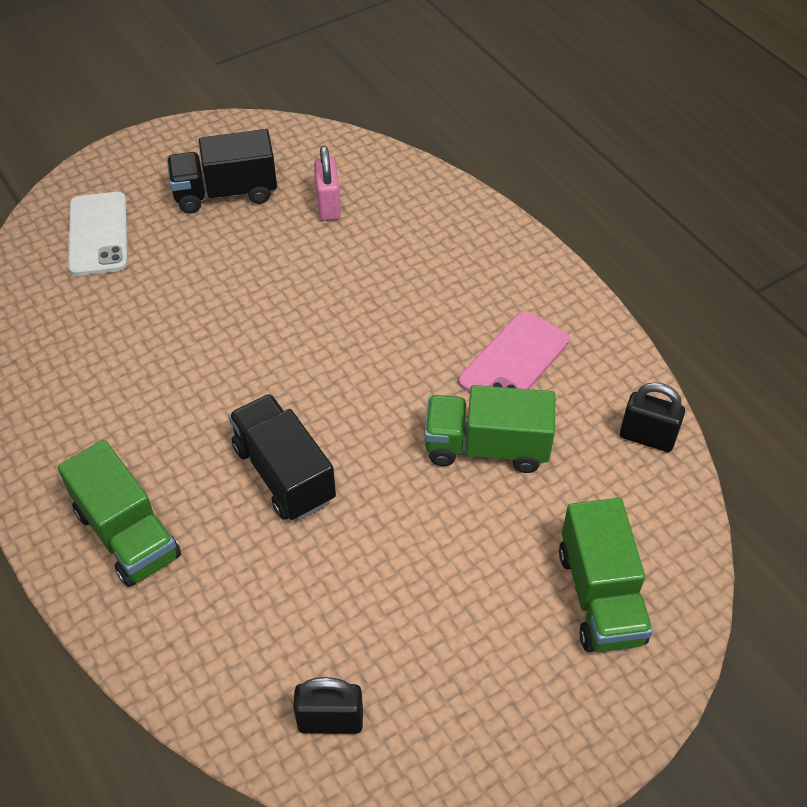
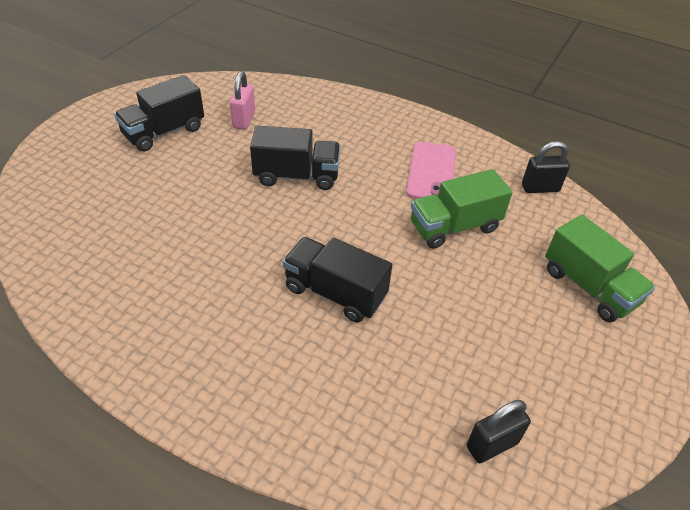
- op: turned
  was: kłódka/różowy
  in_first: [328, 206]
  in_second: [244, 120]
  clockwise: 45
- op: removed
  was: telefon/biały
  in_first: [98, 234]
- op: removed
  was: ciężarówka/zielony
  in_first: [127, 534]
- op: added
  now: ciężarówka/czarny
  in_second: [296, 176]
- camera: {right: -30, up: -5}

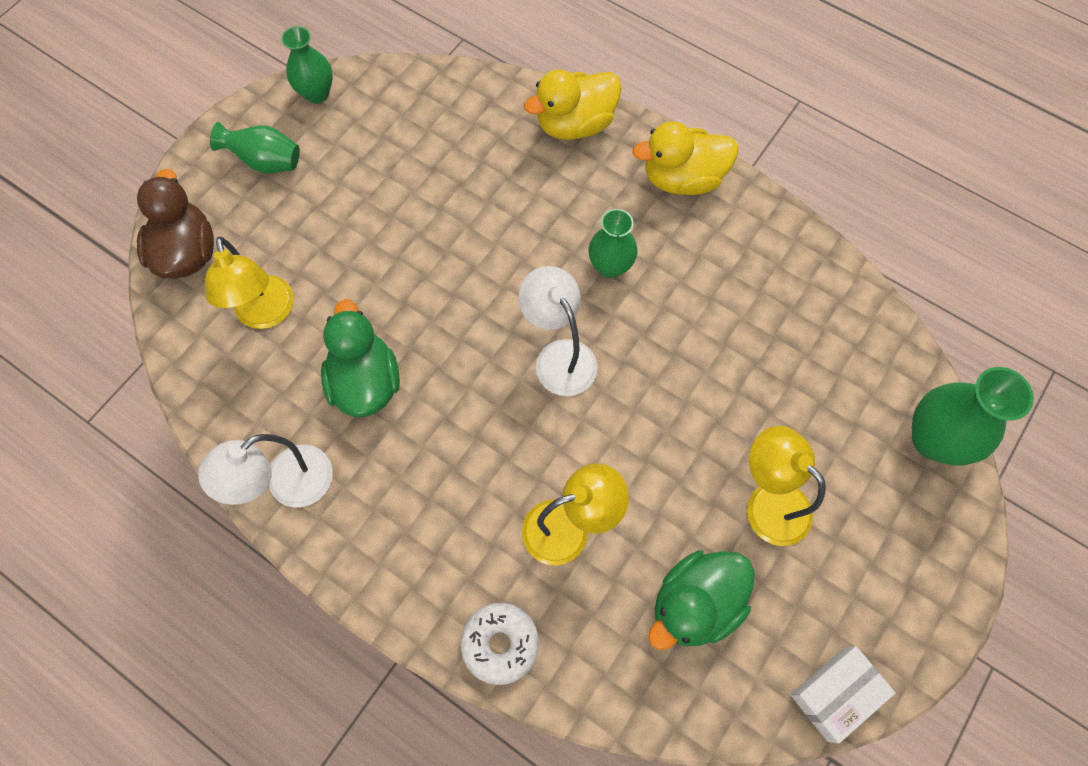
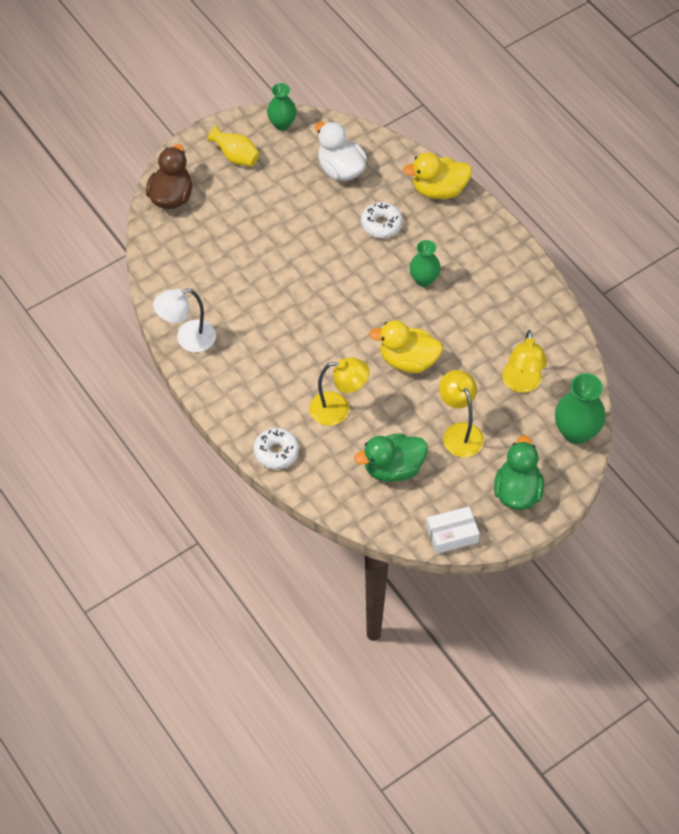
- op: recoloured
  was: wazon/zielony
  now: wazon/żółty
  in_first: [266, 162]
  in_second: [236, 157]
- op: moved
  was: kaczka/żółty
  in_first: [682, 179]
  in_second: [408, 360]
- op: moved
  was: lampka/żółty
  in_first: [266, 314]
  in_second: [521, 384]
- op: removed
  was: lampka/biały
  in_first: [559, 356]
- op: moved
  was: kaczka/zielony
  in_first: [365, 382]
  in_second: [517, 491]
- op: added
  now: kaczka/biały
  in_second: [340, 169]
- op: added
  now: donut/biały
  in_second: [381, 224]
- camera: {right: 20, up: -10}

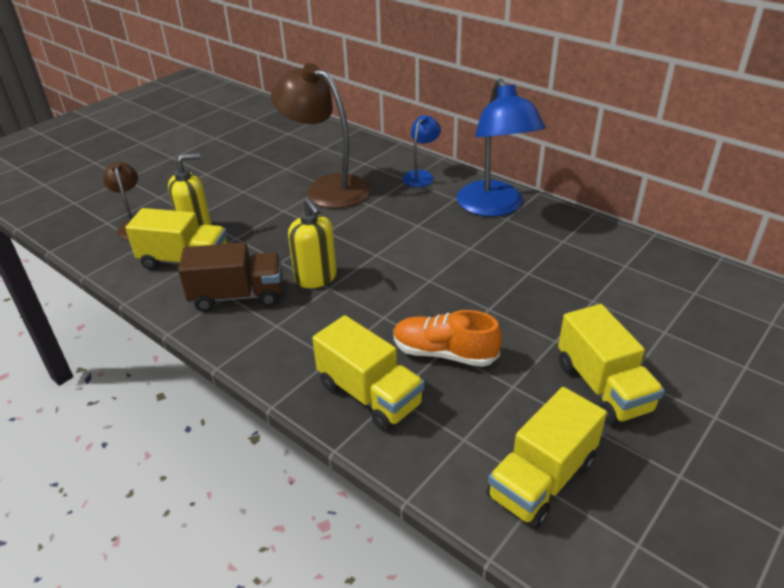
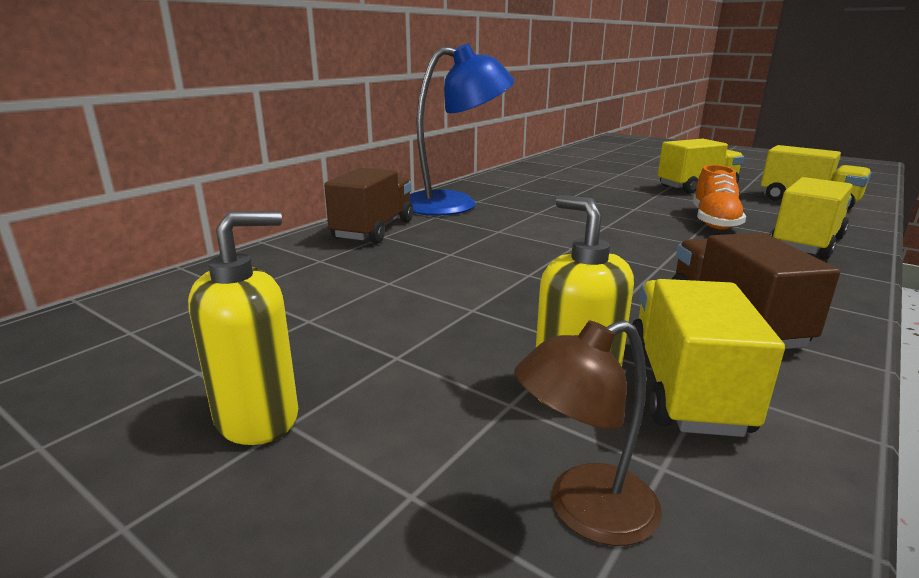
- op: removed
  was: lampka/brązowy
  in_first: [327, 188]
- op: replaced
  was: lampka/niebieski
  now: ciężarówka/brązowy
  in_first: [421, 176]
  in_second: [374, 230]
- op: moved
  was: dozownik mydła/żółty
  in_first: [316, 278]
  in_second: [258, 417]
- camera: {right: -95, up: -15}

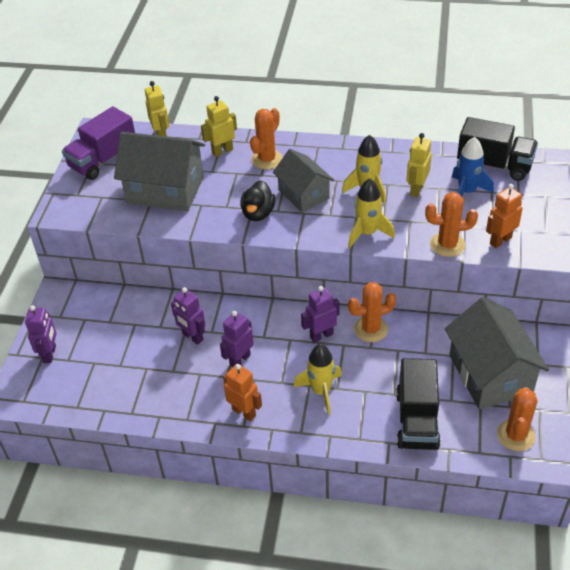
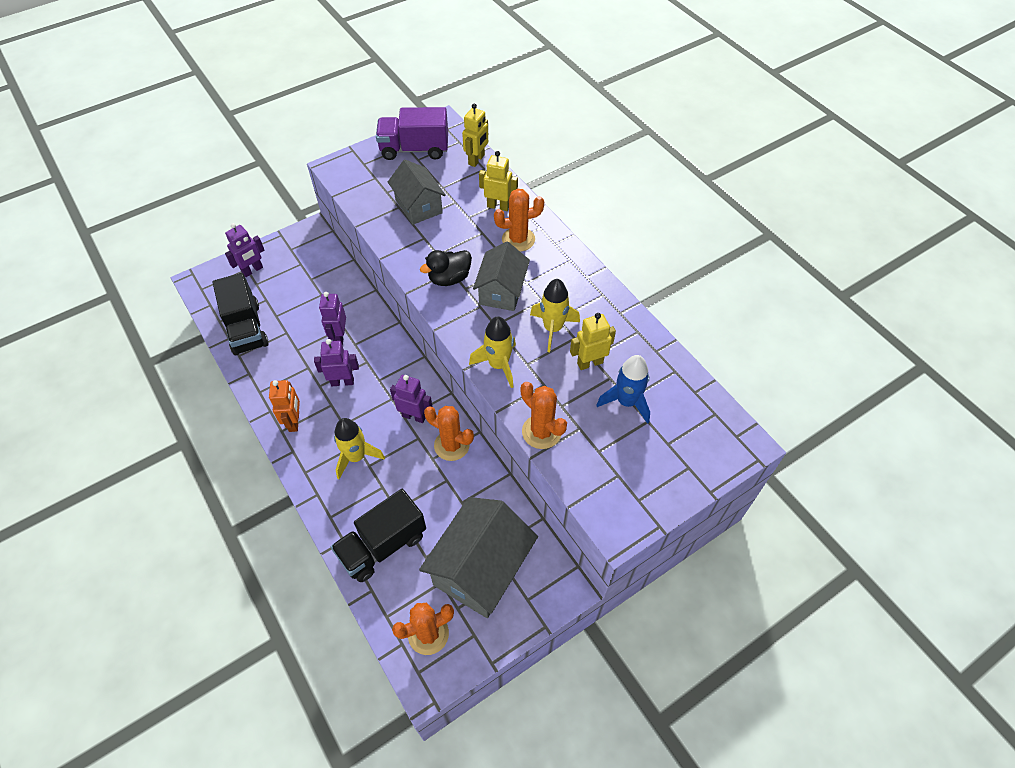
- op: moved
  was: ciężarówka/czarny
  in_first: [494, 165]
  in_second: [246, 328]
- op: resized
  was: domek/szary
  in_first: [165, 190]
  in_second: [418, 206]
  ratio: 0.63
- op: removed
  was: robot/pomarańczowy
  in_first: [500, 240]
- camera: {right: 45, up: 10}

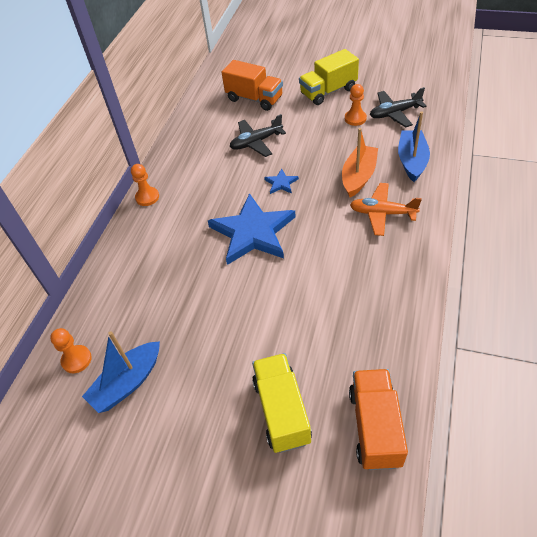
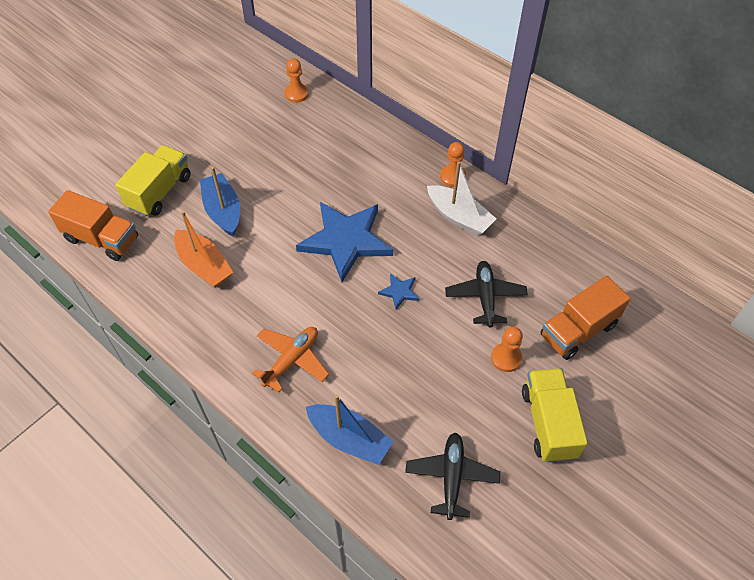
- op: moved
  was: pionek/pomarańczowy
  in_first: [355, 118]
  in_second: [506, 358]
- op: moved
  was: łódka/pomarańczowy
  in_first: [358, 176]
  in_second: [204, 265]
- op: moved
  was: łódka/niebieski
  in_first: [128, 383]
  in_second: [223, 211]
- op: turned
  was: ciężarówka/żółty
  in_first: [282, 411]
  in_second: [159, 192]
  clockwise: -75
- op: added
  now: łódka/biały
  in_second: [459, 217]
- camera: {right: 110, up: 5}

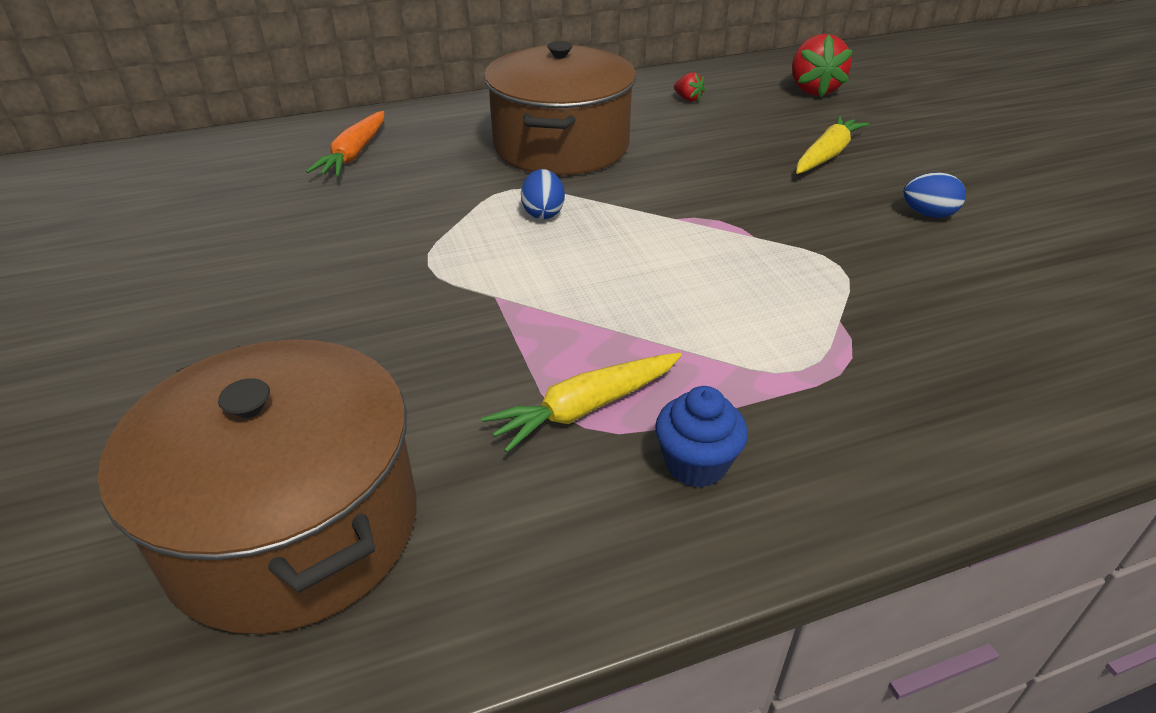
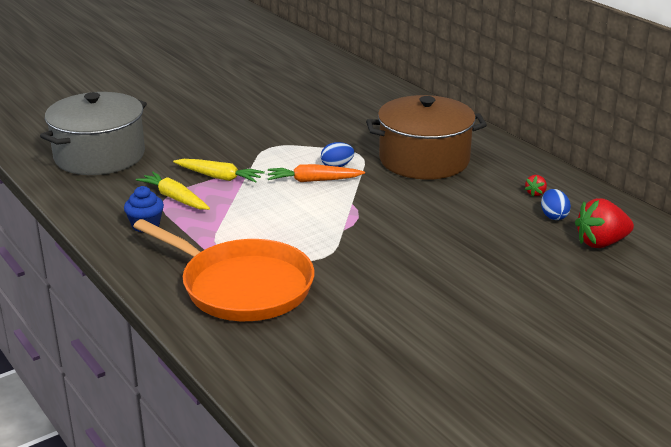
- op: moved
  was: marchewka/pomarańczowy
  in_first: [354, 154]
  in_second: [313, 180]
- op: moved
  was: marchewka/żółty
  in_first: [827, 155]
  in_second: [219, 177]
- op: moved
  was: jajko/niebieski
  in_first: [928, 214]
  in_second: [553, 216]
- op: recoloured
  was: garnek/brązowy
  now: garnek/szary
  in_first: [293, 526]
  in_second: [99, 156]
- op: added
  now: patelnia/pomarańczowy
  in_second: [242, 286]
- camera: {right: 75, up: -10}

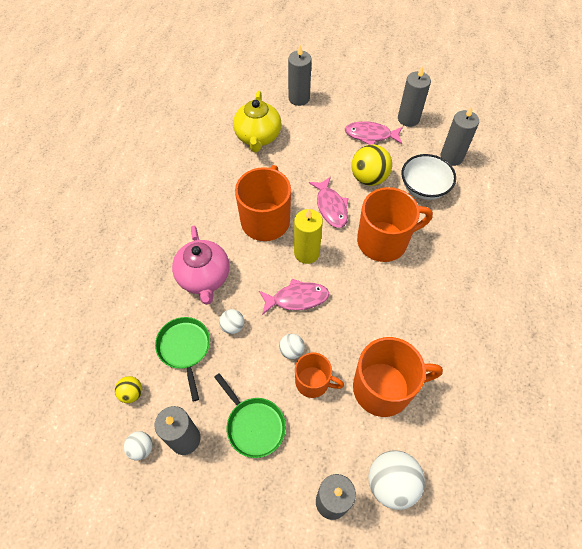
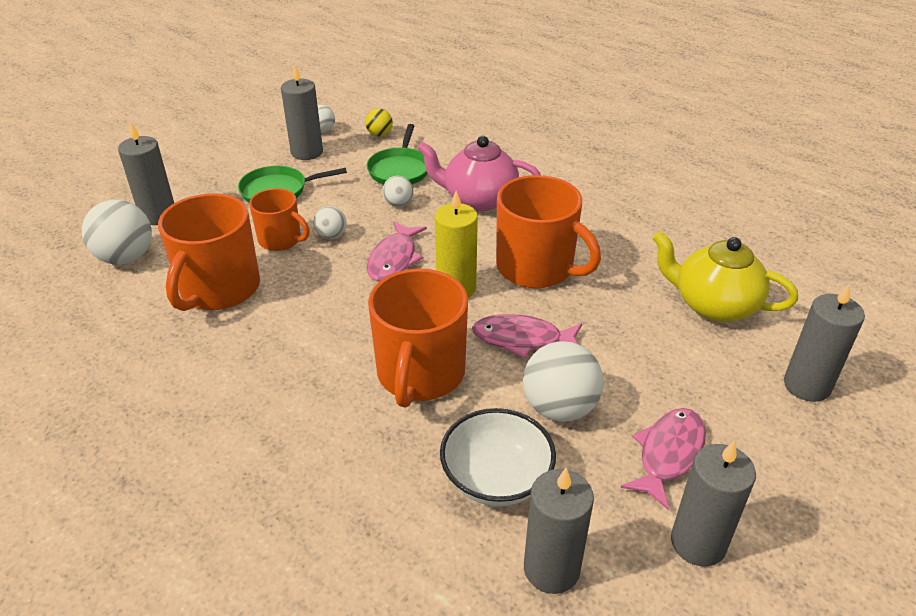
- op: recoloured
  was: piłka/żółty
  now: piłka/biały
  in_first: [369, 178]
  in_second: [559, 408]
- op: turned
  was: patelnia/zielony
  in_first: [184, 348]
  in_second: [399, 170]
  clockwise: 90
- op: turned
  was: kubek/pomarańczowy
  in_first: [313, 382]
  in_second: [281, 240]
  clockwise: -105
- camera: {right: 115, up: -20}

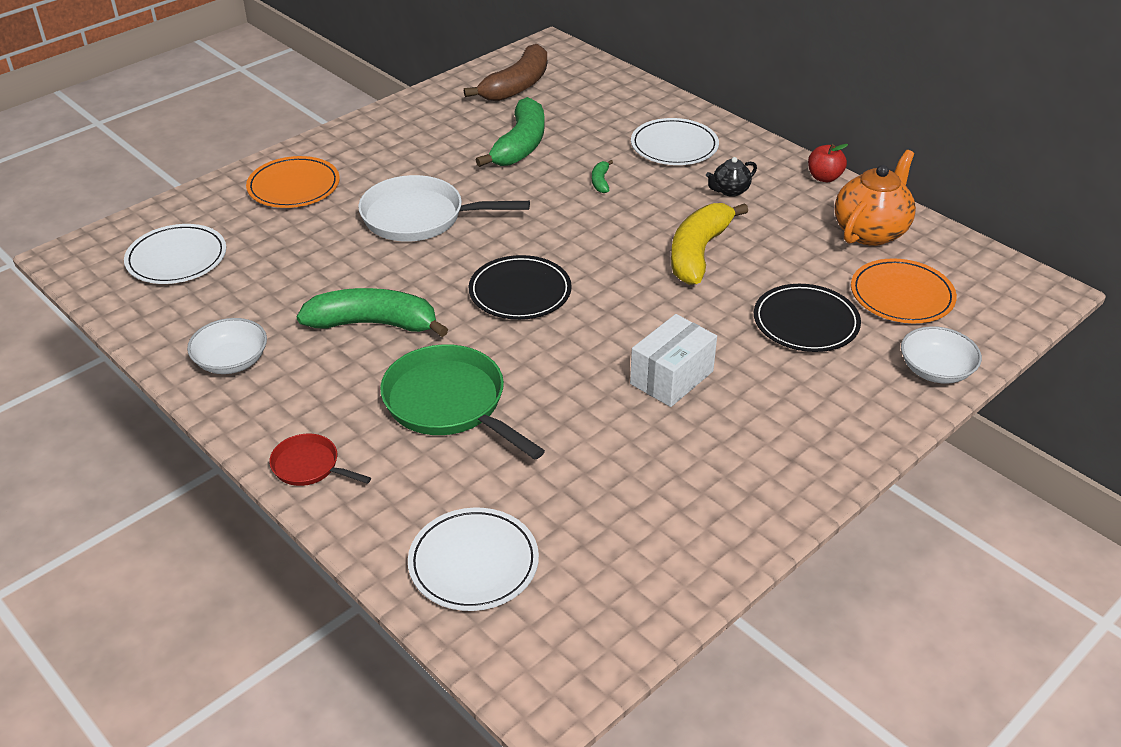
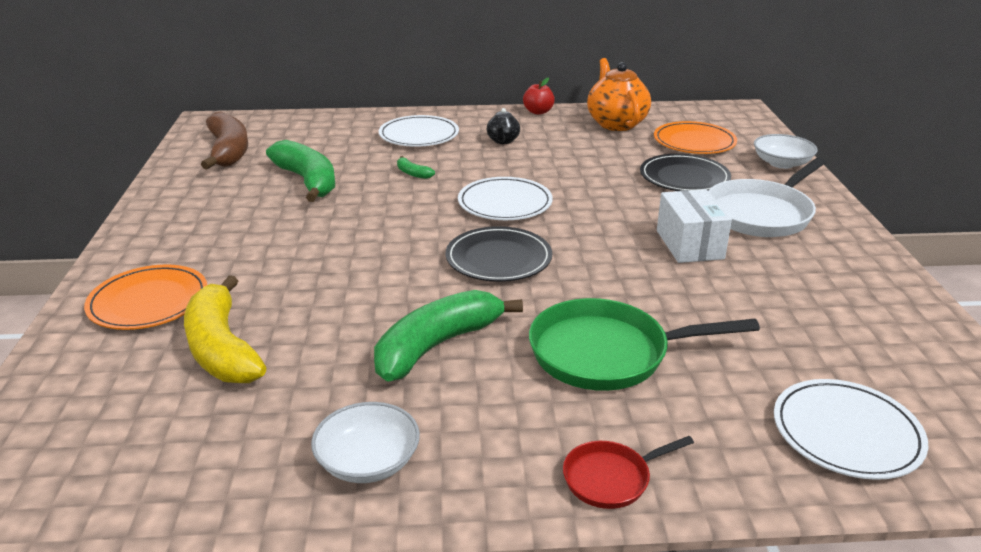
- op: moved
  was: patelnia/biały
  in_first: [420, 217]
  in_second: [762, 213]
- op: moved
  was: banan/żółty
  in_first: [698, 253]
  in_second: [222, 348]
- op: moved
  was: talerz/biały
  in_first: [176, 258]
  in_second: [505, 203]
- camera: {right: -50, up: -10}

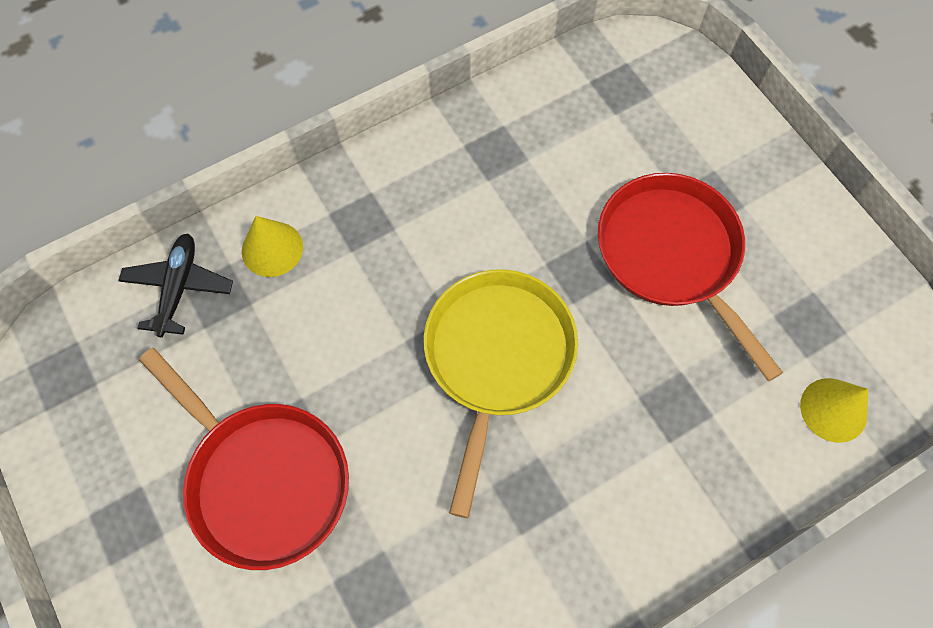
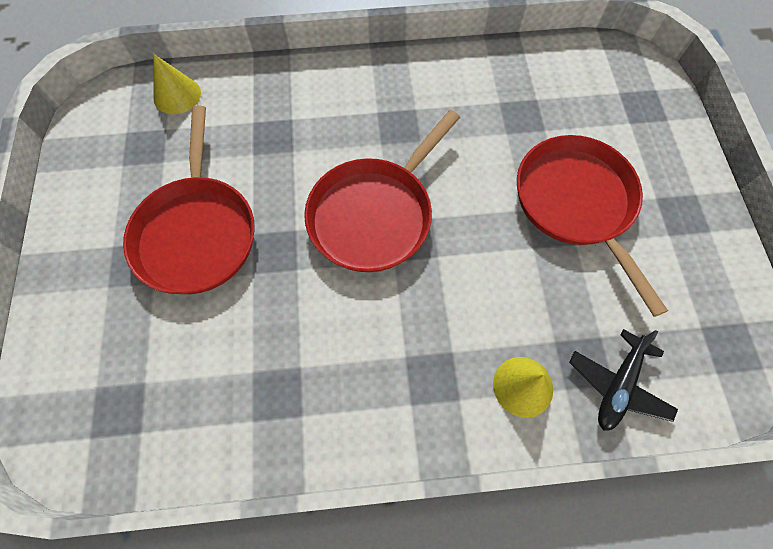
- op: recoloured
  was: patelnia/żółty
  now: patelnia/czerwony
  in_first: [497, 358]
  in_second: [374, 214]
- camera: {right: -155, up: 0}

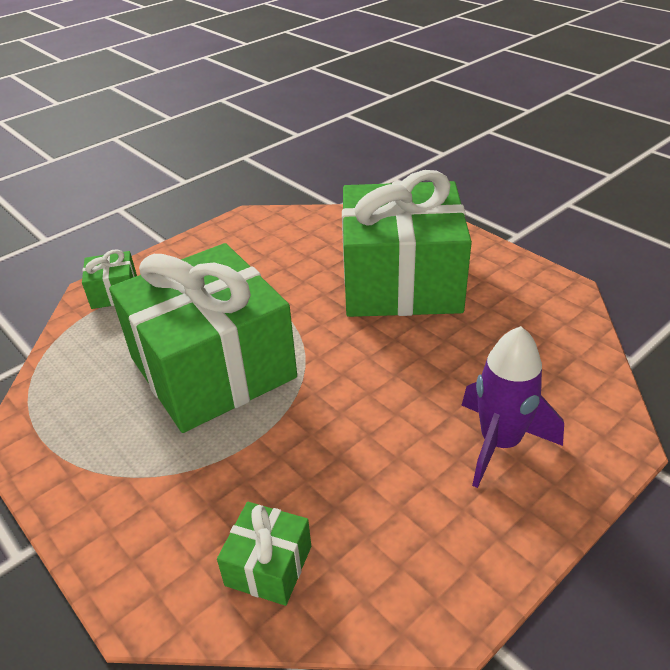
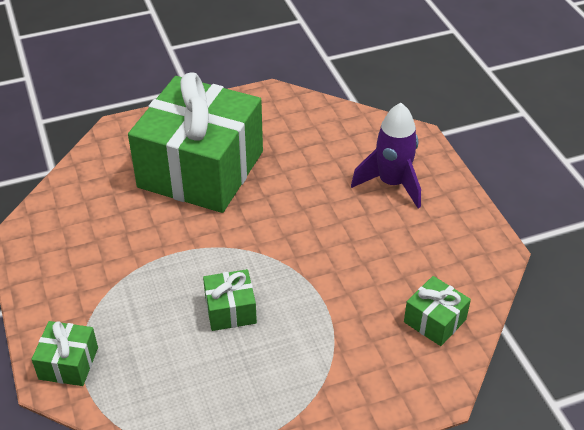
- op: resized
  was: prezent/zielony
  in_first: [213, 368]
  in_second: [230, 310]
  ratio: 0.4
- camera: {right: -70, up: 5}

